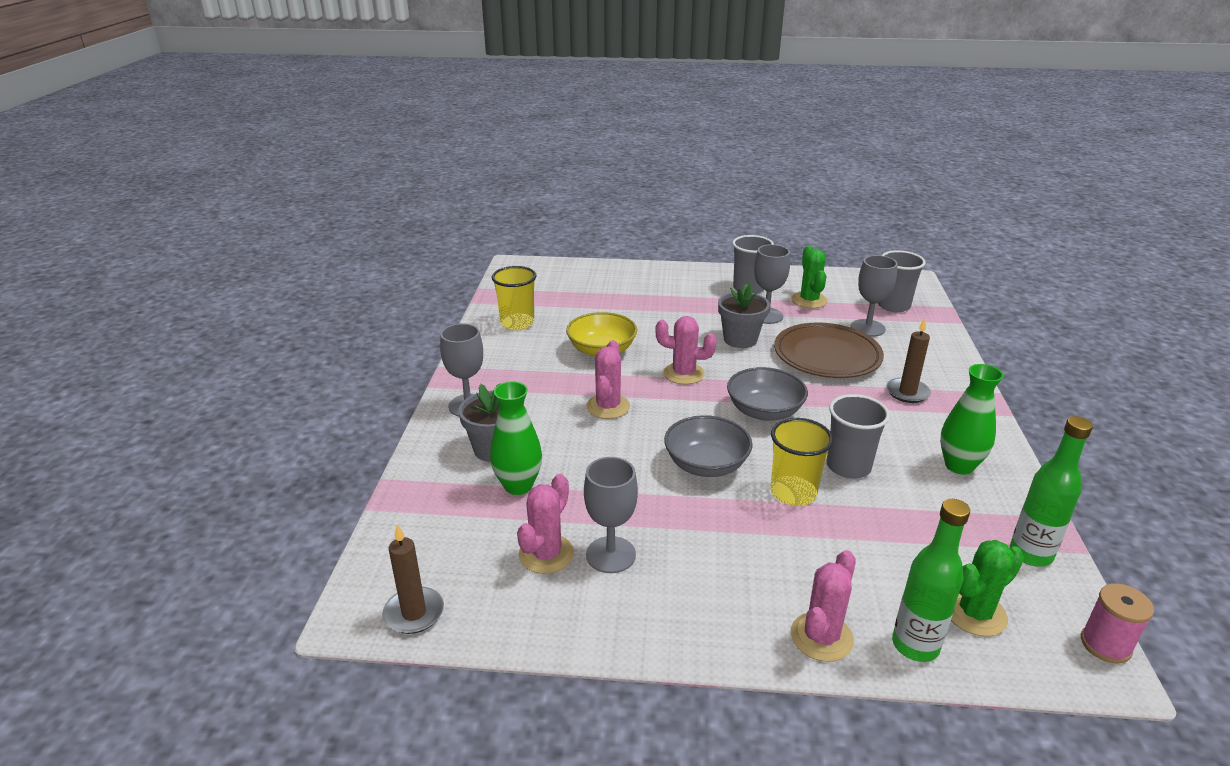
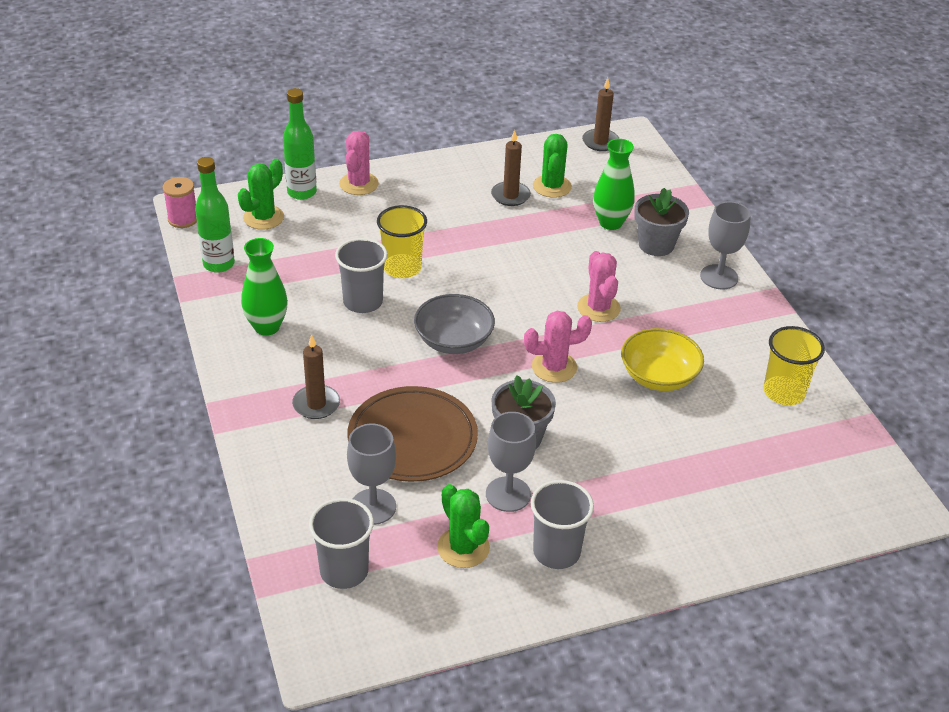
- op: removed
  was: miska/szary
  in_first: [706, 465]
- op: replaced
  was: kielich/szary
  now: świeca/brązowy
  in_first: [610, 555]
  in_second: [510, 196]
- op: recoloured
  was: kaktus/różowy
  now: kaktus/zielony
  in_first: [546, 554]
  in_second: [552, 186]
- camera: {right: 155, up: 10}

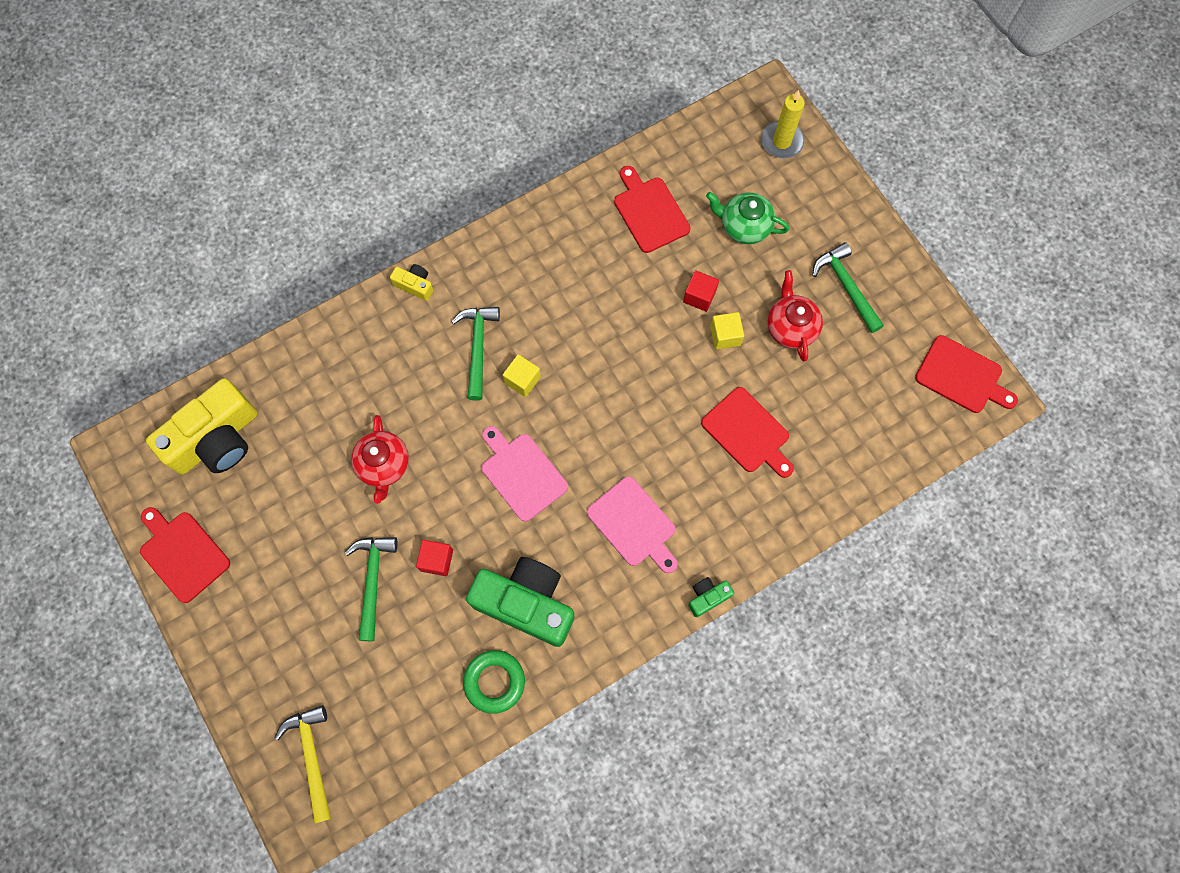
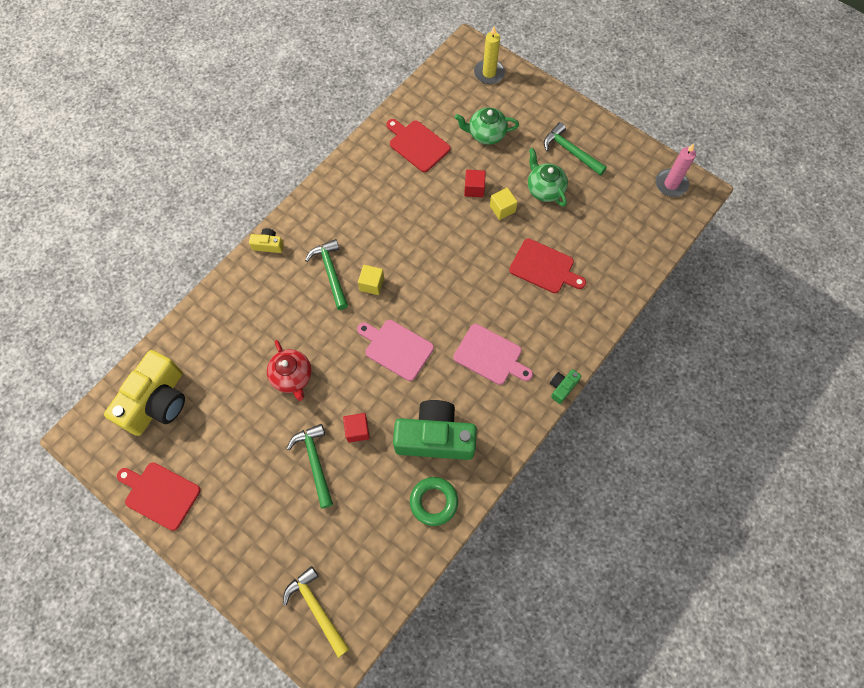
- op: recoloured
  was: imbryk/czerwony
  now: imbryk/zielony
  in_first: [791, 327]
  in_second: [544, 189]
- op: replaced
  was: deska do krojenia/czerwony
  now: świeca/różowy
  in_first: [962, 376]
  in_second: [671, 184]
- camera: {right: -20, up: -5}

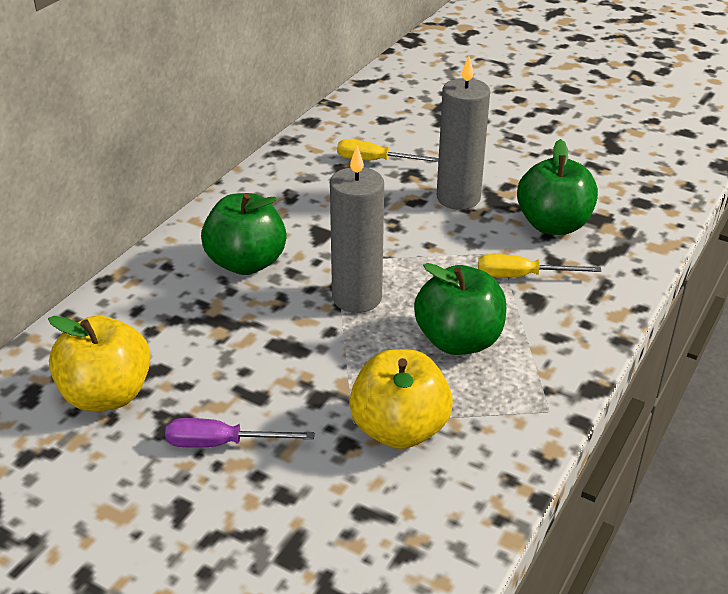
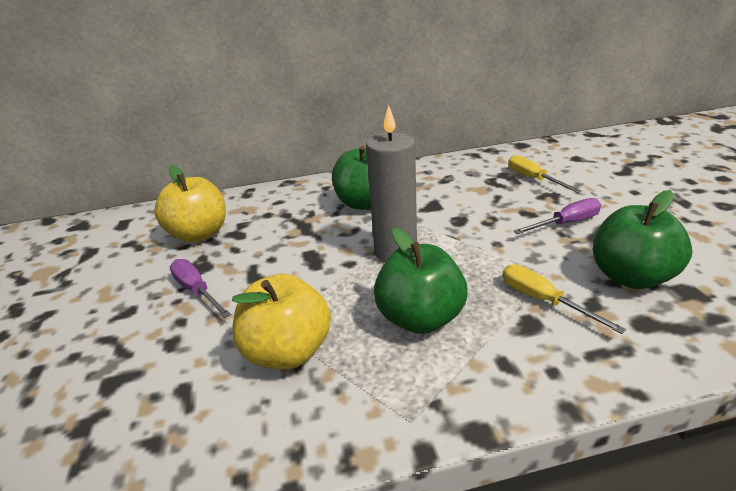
- op: replaced
  was: świeca/szary
  now: śrubokręt/fioletowy
  in_first: [458, 198]
  in_second: [566, 223]
- camera: {right: 50, up: -5}

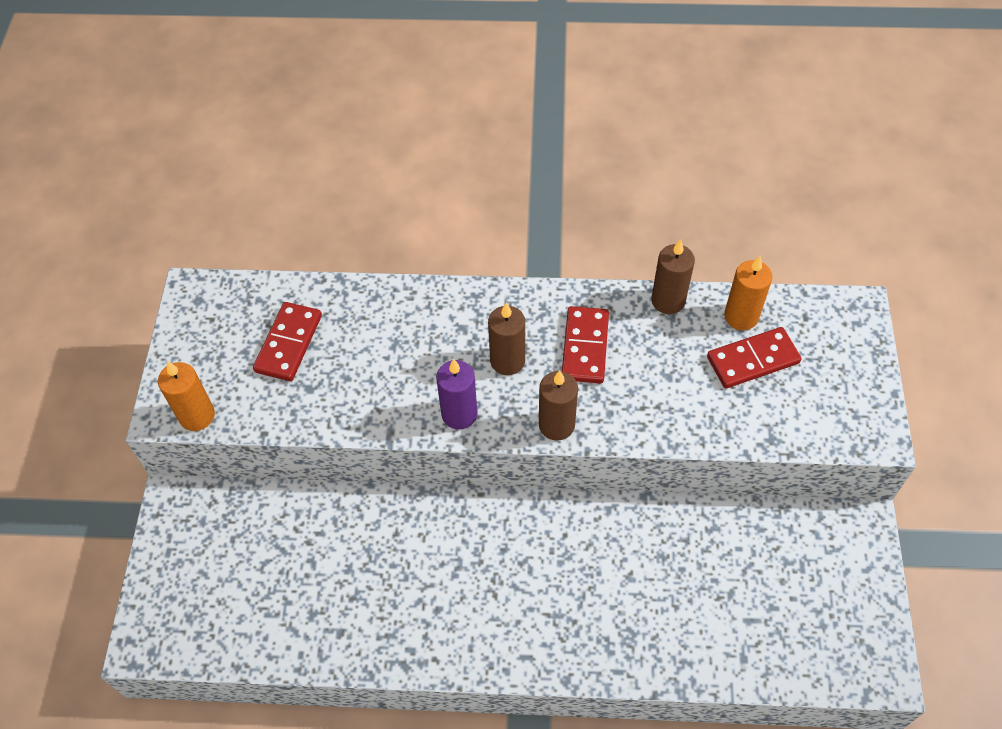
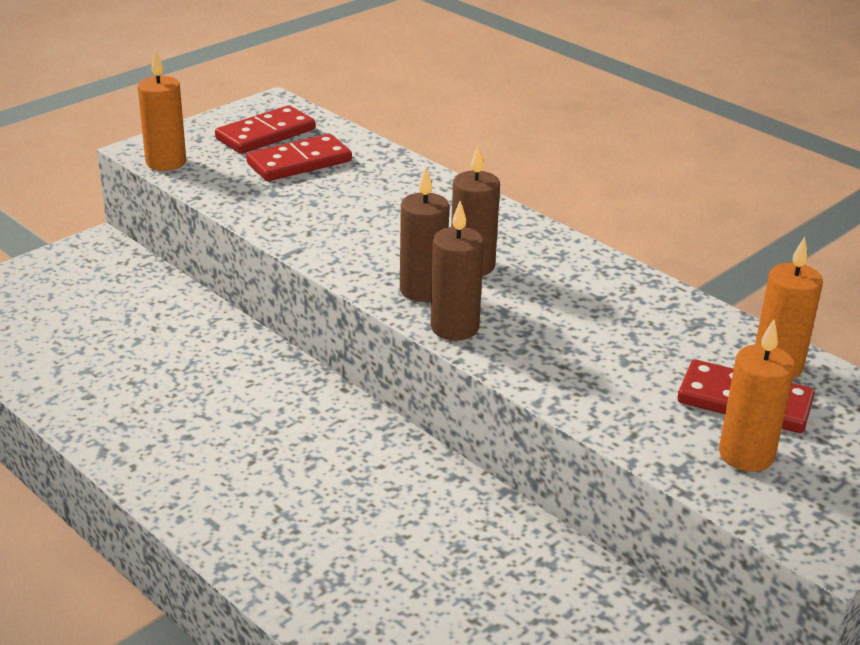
- op: moved
  was: świeca/brązowy
  in_first: [668, 301]
  in_second: [422, 290]
- op: moved
  was: kostka domina/czerwony
  in_first: [585, 347]
  in_second: [265, 134]
- op: removed
  was: świeca/fioletowy
  in_first: [459, 414]
- op: added
  now: świeca/pomarańczowy
  in_second: [746, 455]
- camera: {right: 40, up: -25}

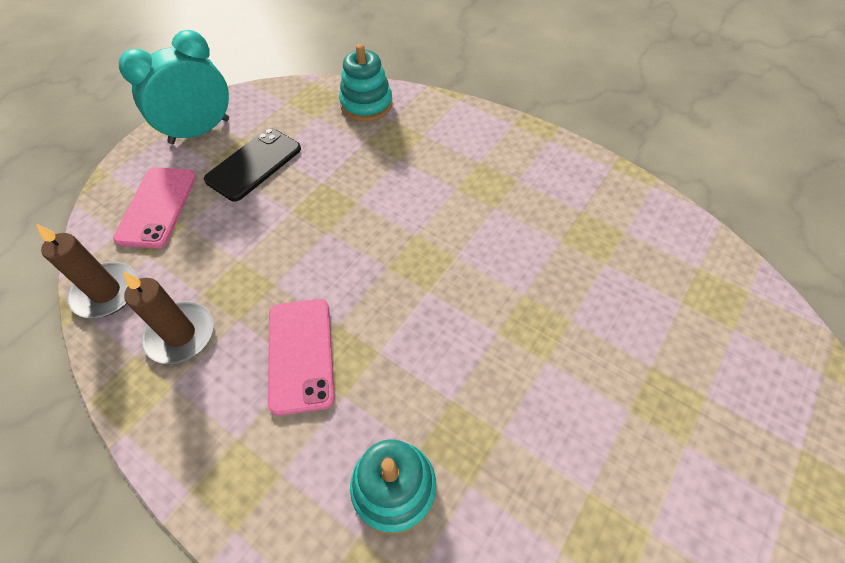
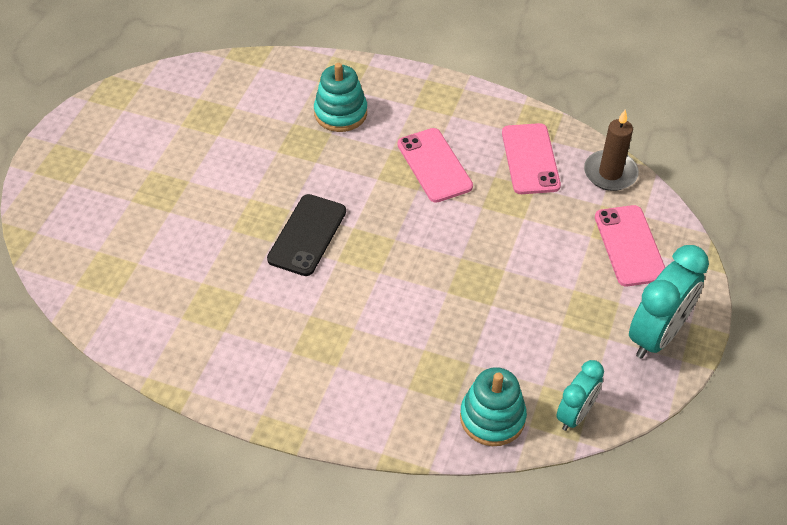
- op: moved
  was: telefon/czarny
  in_first: [254, 164]
  in_second: [307, 235]
- op: replaced
  was: świeca/brązowy
  now: telefon/różowy
  in_first: [180, 334]
  in_second: [530, 159]
- op: added
  now: budzik/turkusowy
  in_second: [575, 414]
- camera: {right: 165, up: -5}

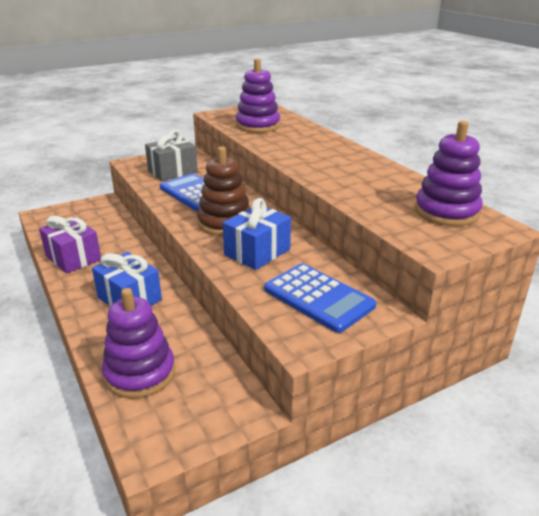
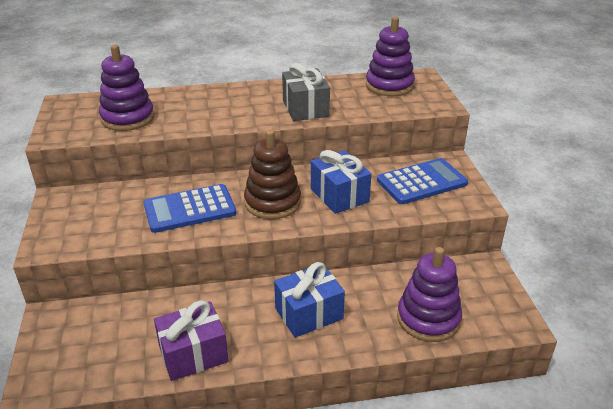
- op: moved
  was: prezent/szary
  in_first: [172, 171]
  in_second: [305, 108]
- camera: {right: -70, up: 5}

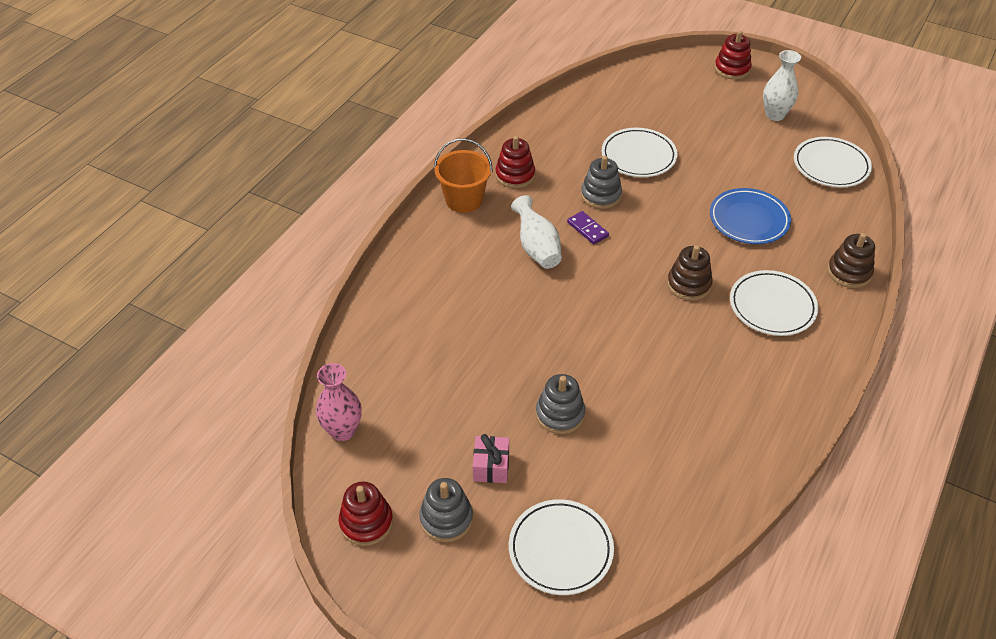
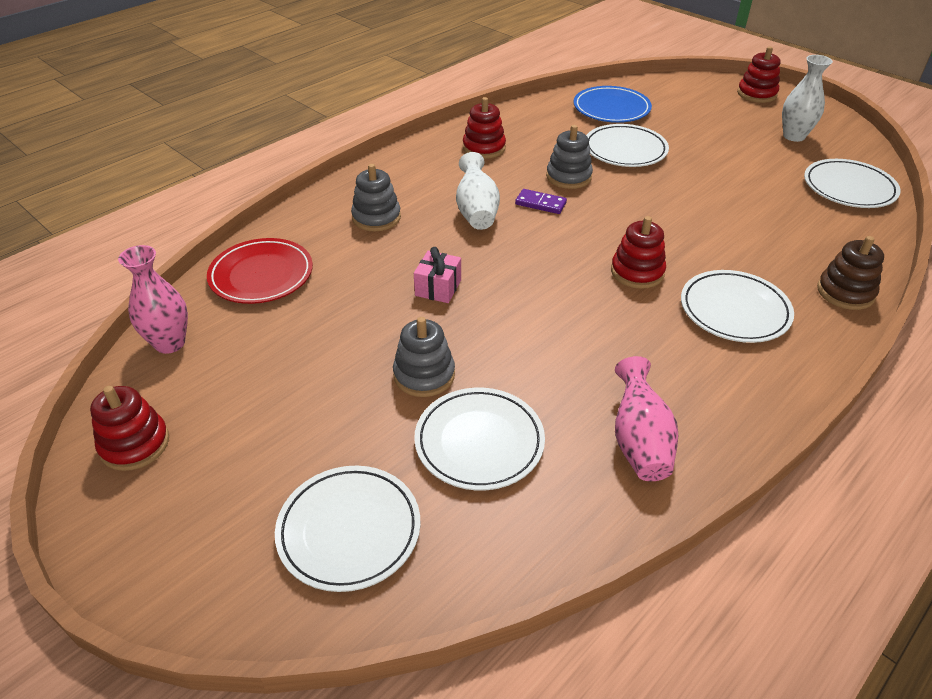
- op: removed
  was: wiadro/pomarańczowy
  in_first: [464, 200]
- op: moved
  was: talerz/niebieski
  in_first: [749, 220]
  in_second: [611, 109]
- op: turned
  was: kostka domina/fioletowy
  in_first: [587, 229]
  in_second: [540, 203]
  clockwise: -45
- op: recoloured
  was: zabawka nakładanka/brązowy
  now: zabawka nakładanka/czerwony
  in_first: [688, 284]
  in_second: [637, 272]
- op: moved
  was: prezent/różowy
  in_first: [491, 467]
  in_second: [438, 288]
- op: moved
  was: zabawka nakładanka/szary
  in_first: [446, 519]
  in_second: [376, 217]
- op: added
  now: talerz/czerwony
  in_second: [261, 275]
- op: added
  now: wazon/różowy
  in_second: [639, 441]
- op: added
  now: talerz/biały
  in_second: [479, 442]
- camera: {right: 15, up: -5}

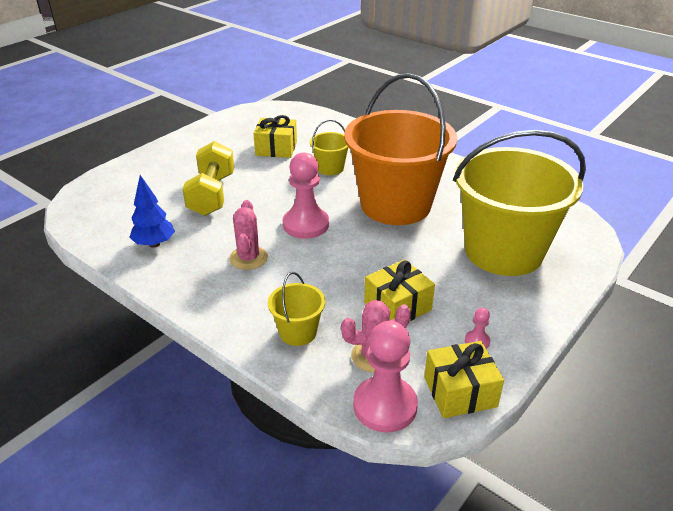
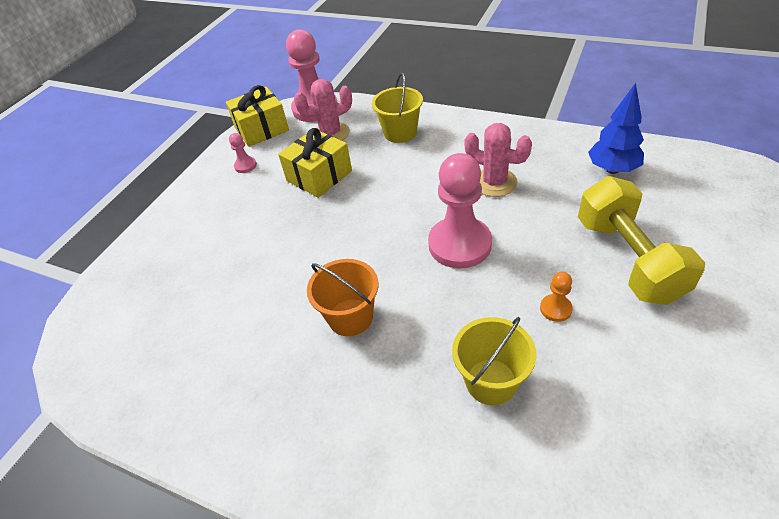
- op: resized
  was: wiadro/pomarańczowy
  in_first: [395, 205]
  in_second: [350, 317]
  ratio: 0.42
- op: removed
  was: prezent/żółty
  in_first: [276, 148]
- op: removed
  was: wiadro/żółty
  in_first: [503, 251]
- op: turned
  was: kaktus/różowy
  in_first: [248, 258]
  in_second: [494, 182]
  clockwise: -45
- op: added
  now: pionek/pomarańczowy
  in_second: [555, 309]
- camera: {right: 170, up: 10}

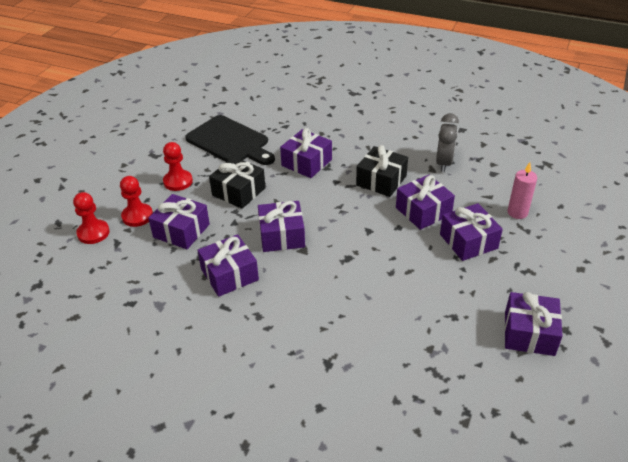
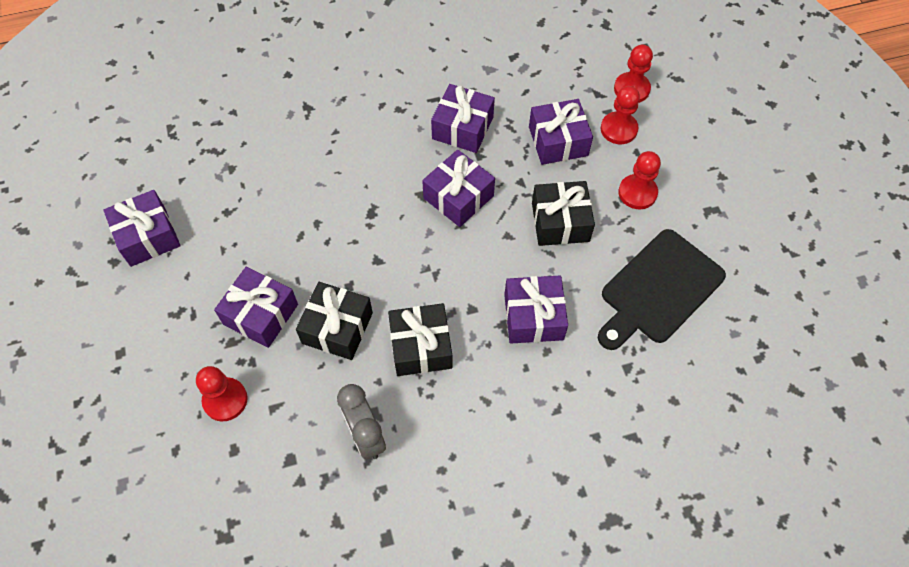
- op: turned
  was: deska do krojenia/czarny
  in_first: [230, 141]
  in_second: [659, 289]
  clockwise: -45
- op: replaced
  was: świeca/różowy
  now: pionek/czerwony
  in_first: [517, 212]
  in_second: [225, 400]
- op: recoloured
  was: prezent/fioletowy
  now: prezent/czarny
  in_first: [423, 211]
  in_second: [337, 328]
- camera: {right: 140, up: 20}

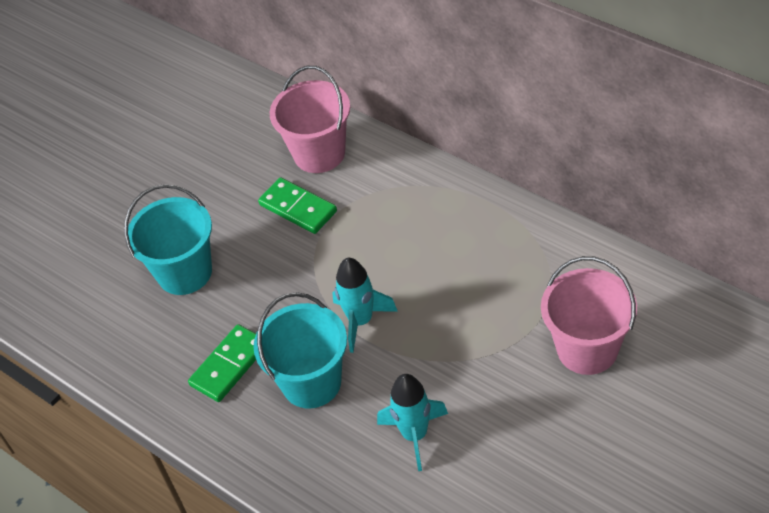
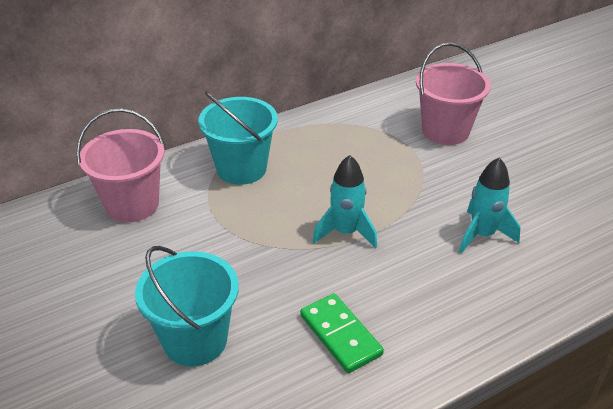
- op: removed
  was: kostka domina/zielony
  in_first: [298, 208]
- op: moved
  was: wiadro/turkusowy
  in_first: [311, 382]
  in_second: [241, 168]
- camera: {right: -75, up: -10}

